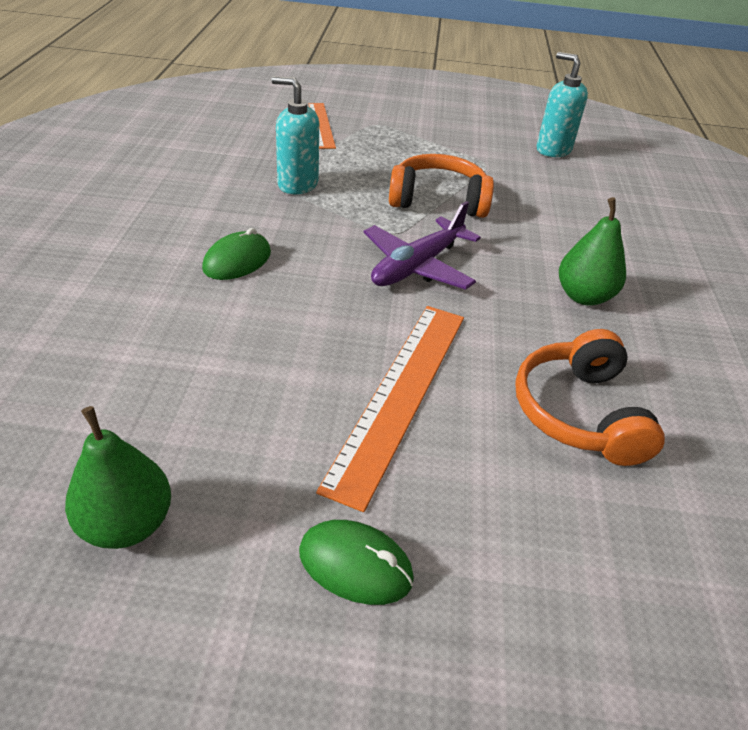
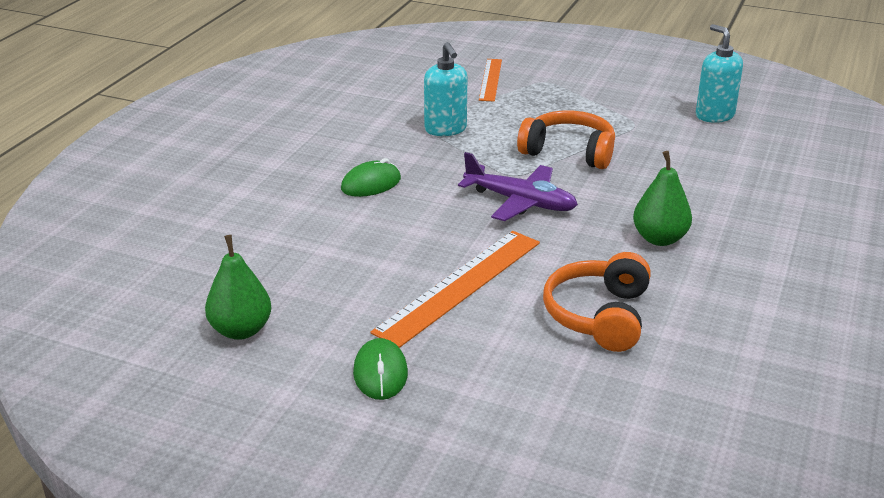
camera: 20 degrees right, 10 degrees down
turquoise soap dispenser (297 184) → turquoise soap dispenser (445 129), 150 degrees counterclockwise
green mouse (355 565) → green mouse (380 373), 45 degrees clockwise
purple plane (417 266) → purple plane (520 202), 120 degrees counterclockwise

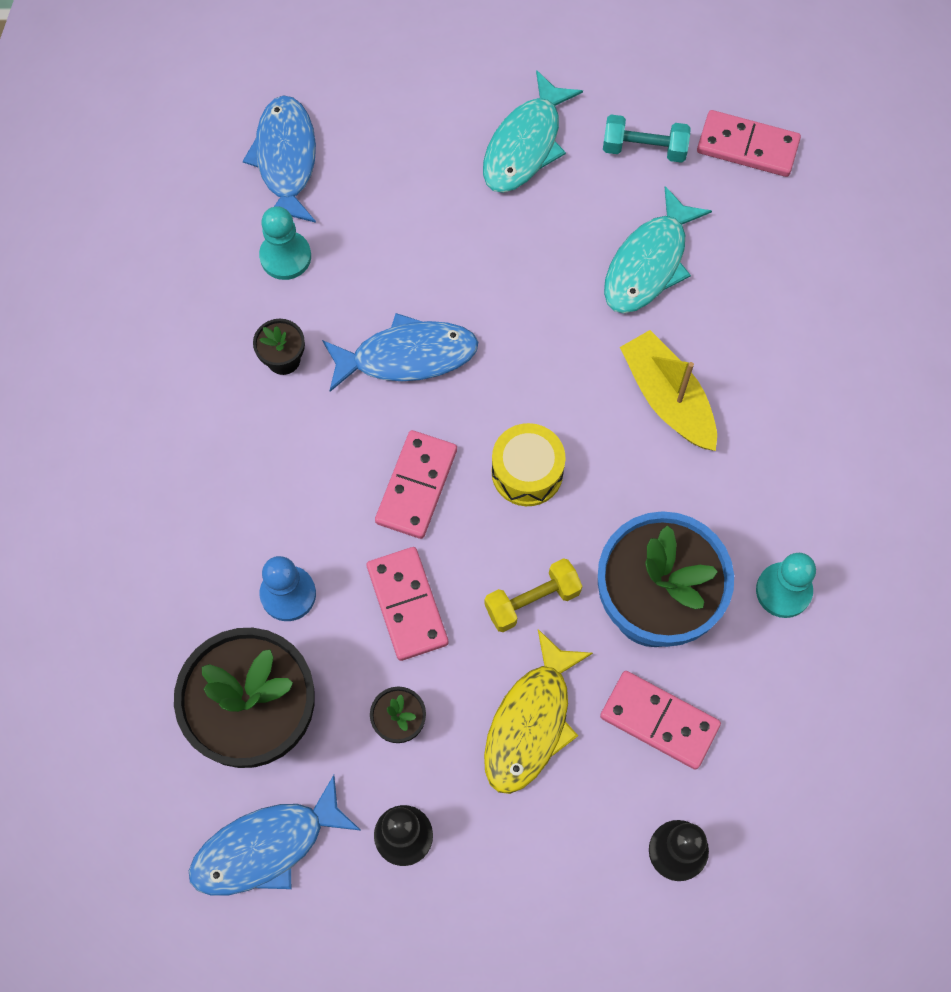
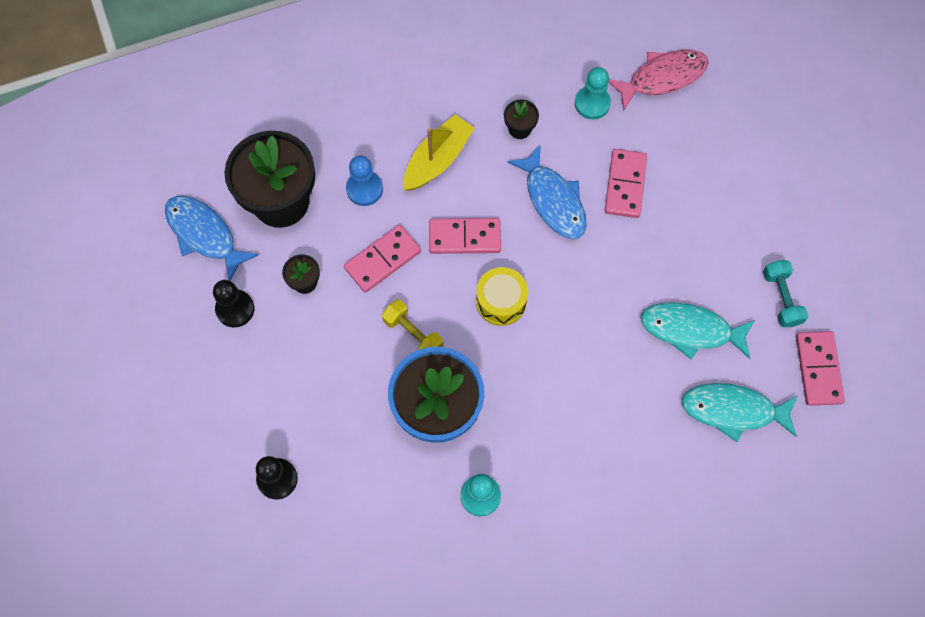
camera: 70 degrees right, 0 degrees up
yellow fish (531 722) → -
turquoise fish (525 144) → turquoise fish (733 410), shifted
pink domino (659 721) → pink domino (625 185), shifted
yellow boat (667 398) → yellow boat (437 160), shifted
blue fish (286 160) → pink fish (662 78)

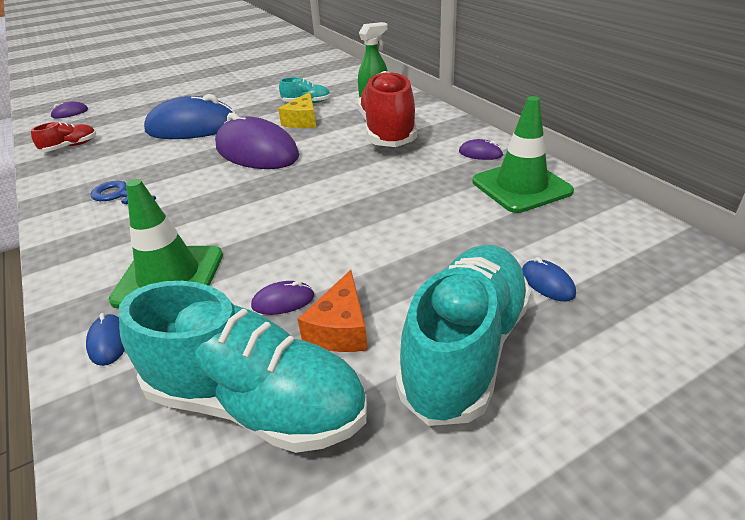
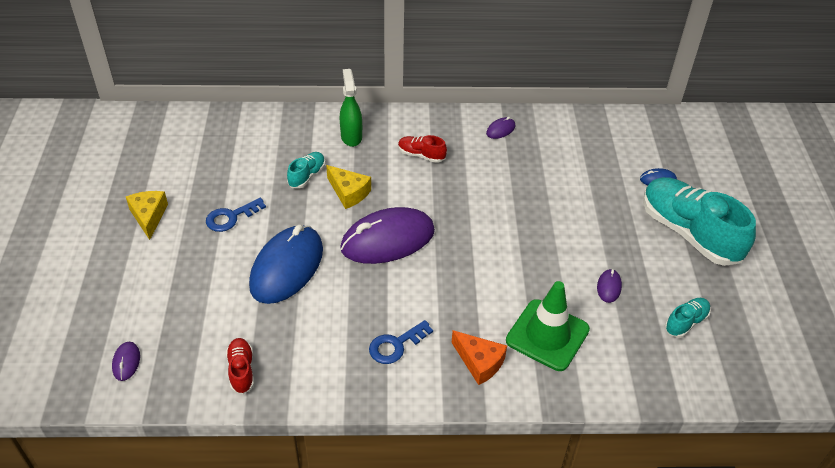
camera: 65 degrees left, 10 degrees up
blue mouse (109 342) → -
green traffic cone (521 186) → -
- → yellow cheese (149 216)
- → blue key (231 217)
orange cheese (340 329) → orange cheese (479 362), shifted
turquoise shoe (255 403) → turquoise shoe (686 322), x0.45
red shoe (387 131) → red shoe (421 155), x0.45

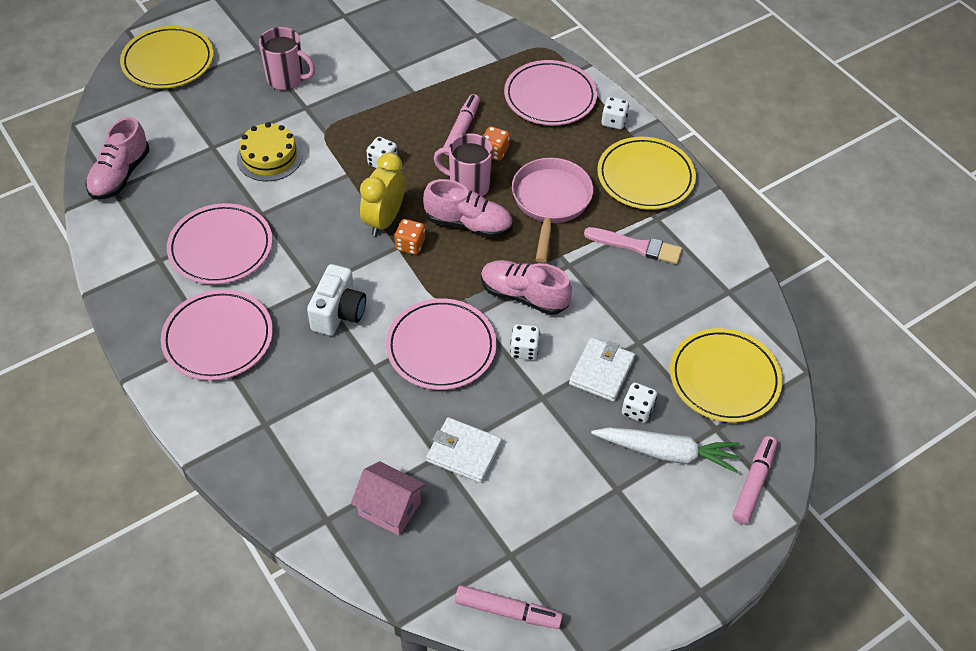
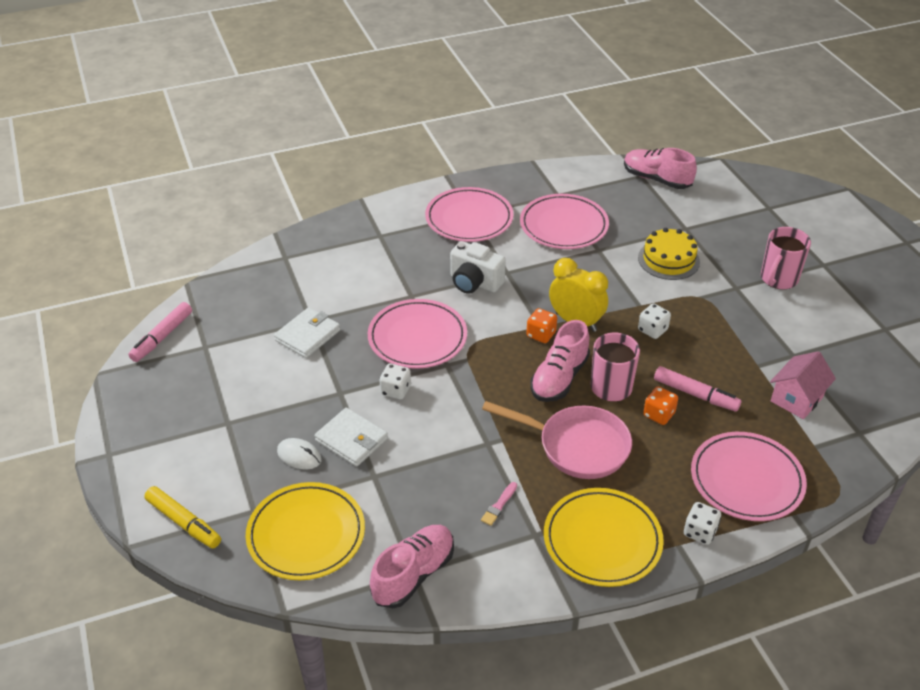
camera: 105 degrees right, 10 degrees down
yellow plate (168 61) → -
white carrot (666 453) → -
pink house (389 508) → pink house (797 399), shifted
pink shoe (524 296) → pink shoe (413 574), shifted
white dice (637 410) → white mouse (299 456)
pink marker (753 483) → yellow marker (184 522)
pink brush (636 246) → pink brush (499 505), x0.53

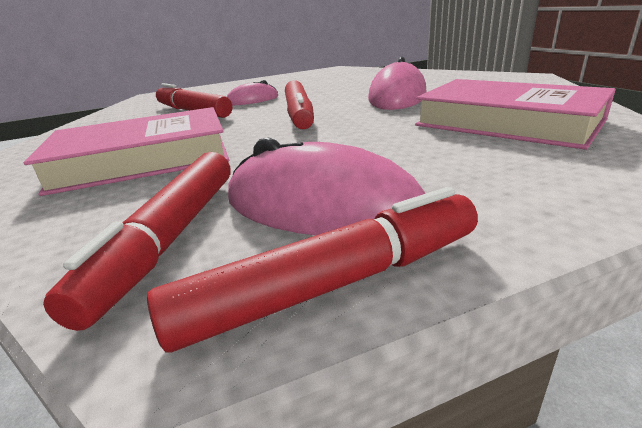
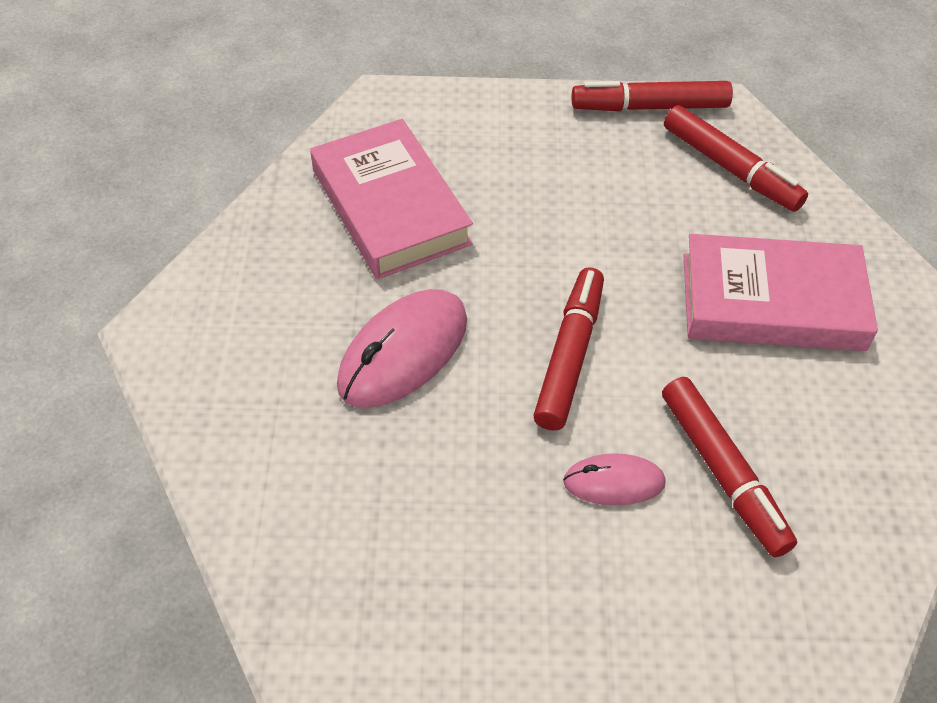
camera: 160 degrees left, 25 degrees up
pink mouse (321 206) → -
red marker (170 238) → red marker (730 168), 105 degrees clockwise

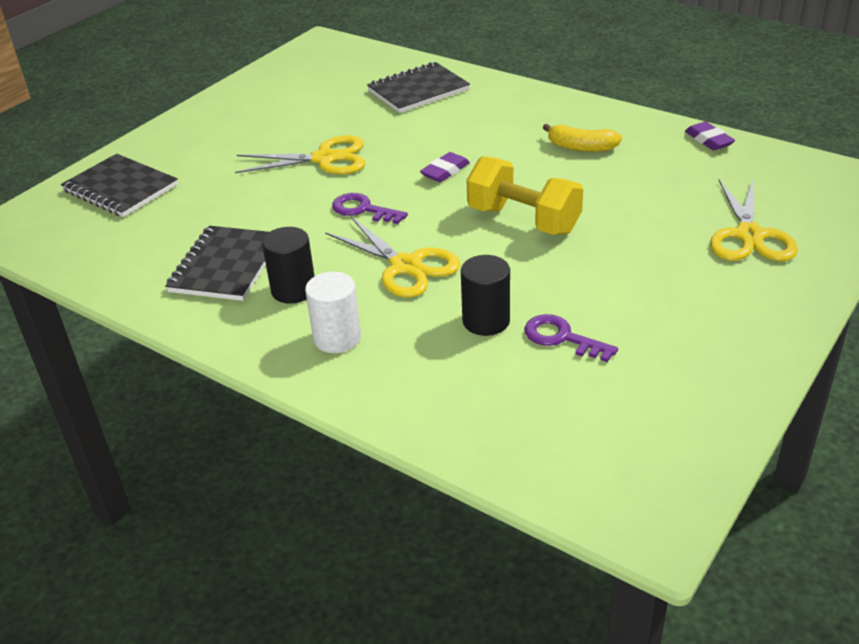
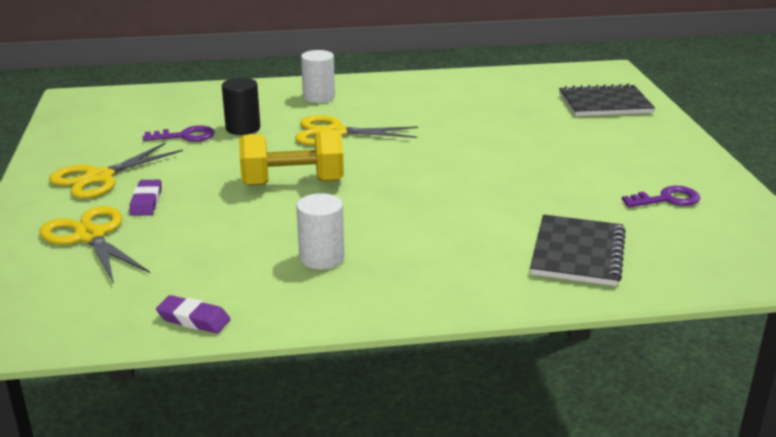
camera: 135 degrees right, 10 degrees down
black notebook (226 266) → -
black cylinder (293 290) → -
yellow scissors (325 159) → yellow scissors (99 178), shifted
purple key (362 209) → purple key (667 199), shifted
purple eraser (445 171) → purple eraser (146 202), shifted
yellow banana (581 147) → white cylinder (321 258)

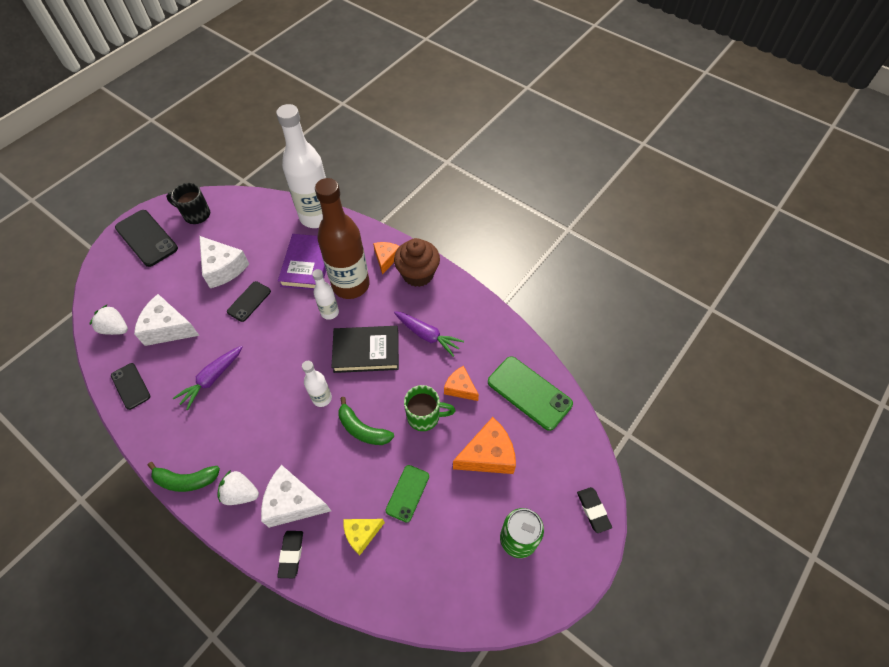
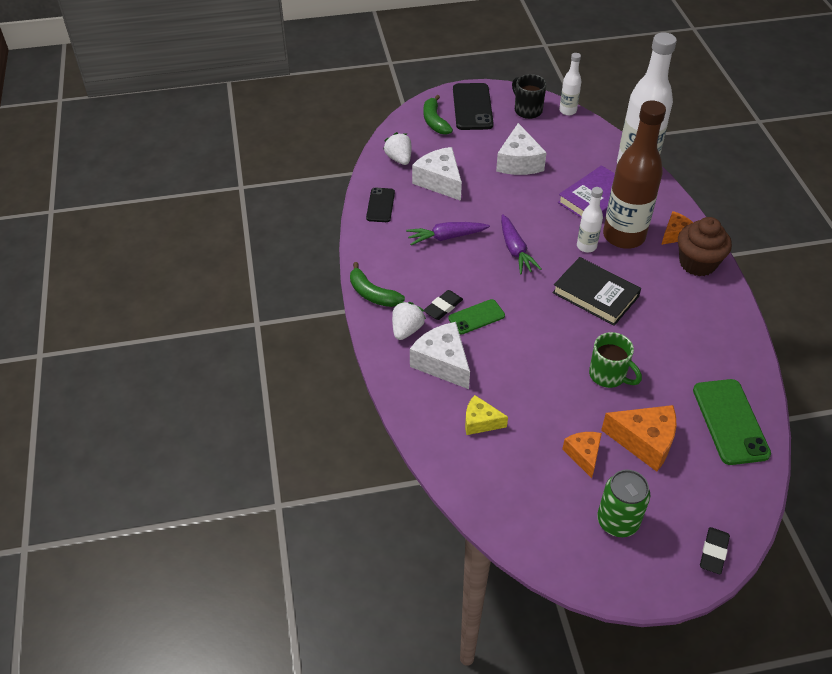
camera: 40 degrees right, 10 degrees down
black phone (249 301) → -
black eraser (291 554) → black eraser (443 307), shifted
white bottle (322 398) → white bottle (567 111), shifted
green banana (362 429) → green banana (435 121), shifted
green phone (407 493) → green phone (476 317), shifted
purple carrot (427 335) → purple carrot (515 250), shifted
orange cheese (460 388) → orange cheese (583 455), shifted
white strawberry (241 493) → white strawberry (406 330), 60 degrees clockwise

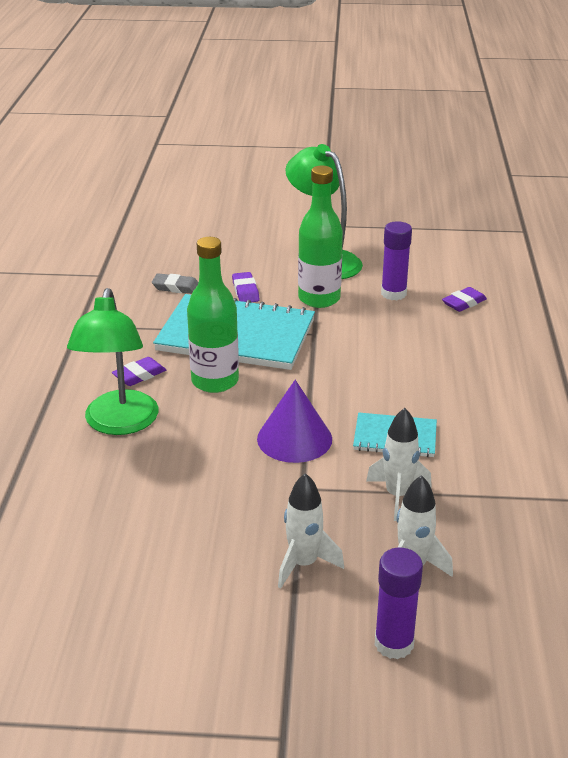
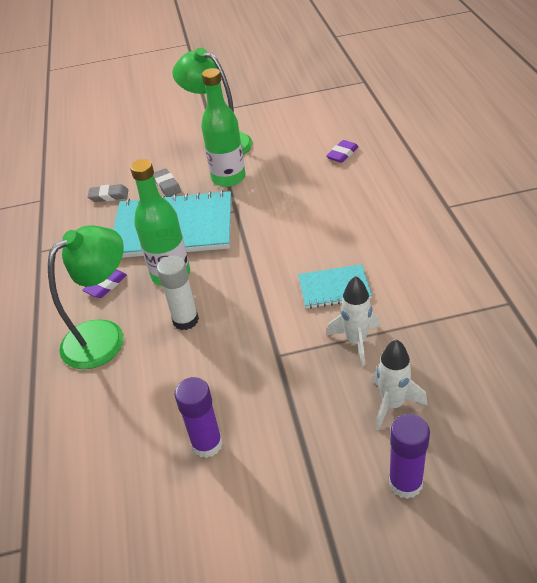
camera: 10 degrees left, 10 degrees up
purple cone (294 438) → -
white rocket (304 564) → -
- → white glue stick (185 320)
purple glue stick (393 294) → purple glue stick (207 444), shifted
purple eraser (245 291) → grey eraser (167 185)
green lamp (119 423) → green lamp (104 336), 120 degrees counterclockwise

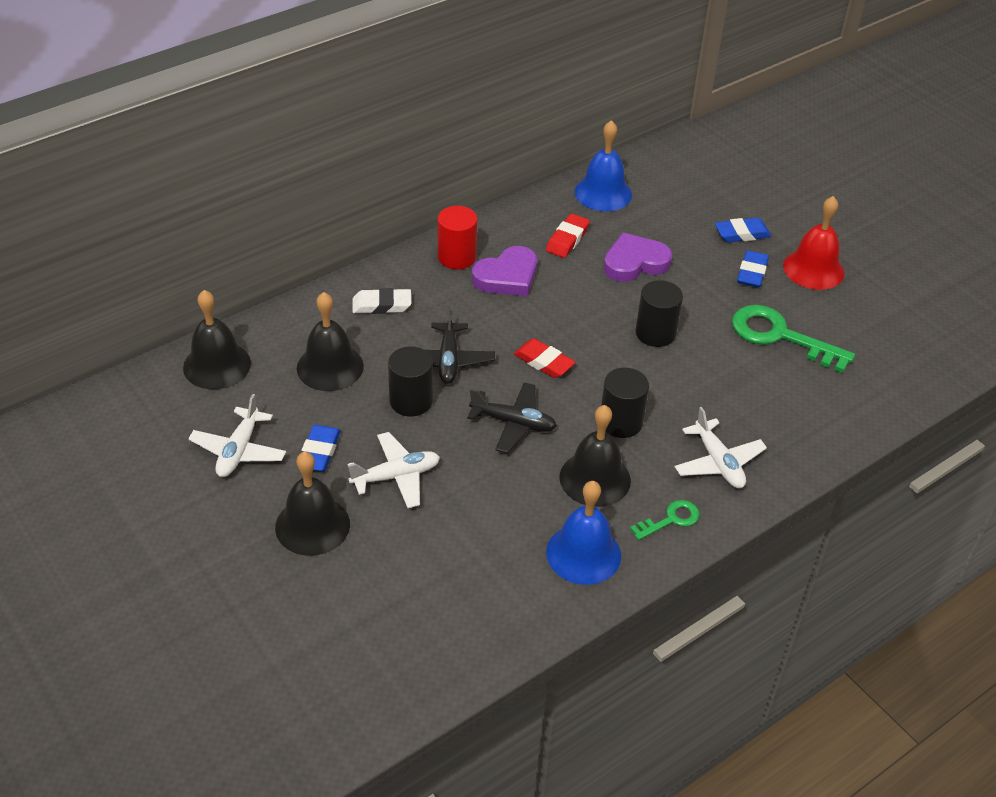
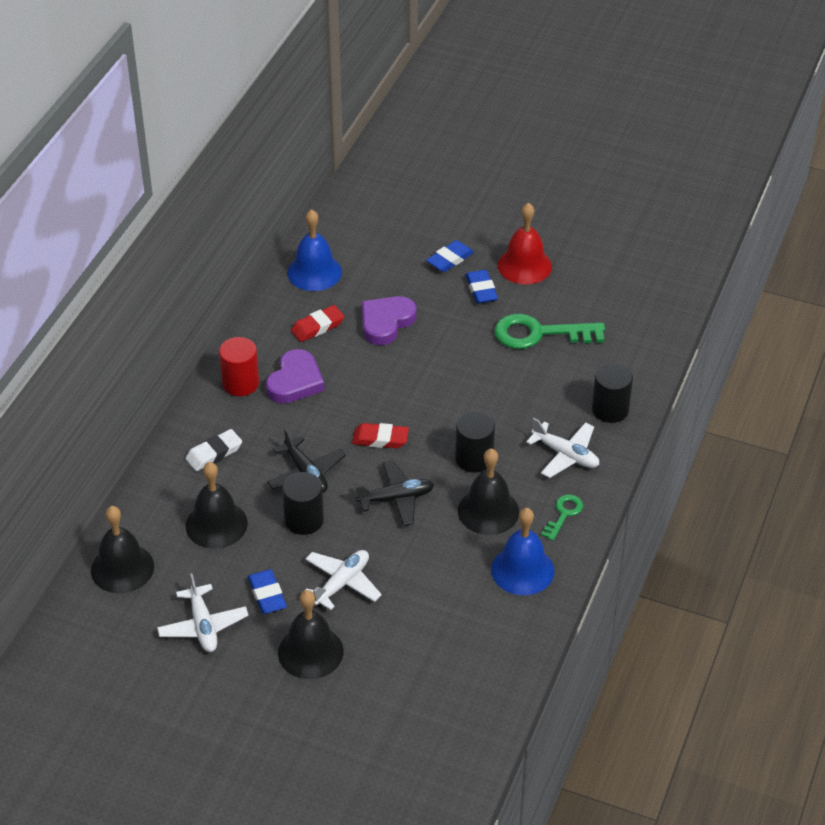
camera: 30 degrees left, 0 degrees up
black cylinder (655 333) → black cylinder (610 409), shifted
red eraser (567 239) → red eraser (317 327), 60 degrees clockwise

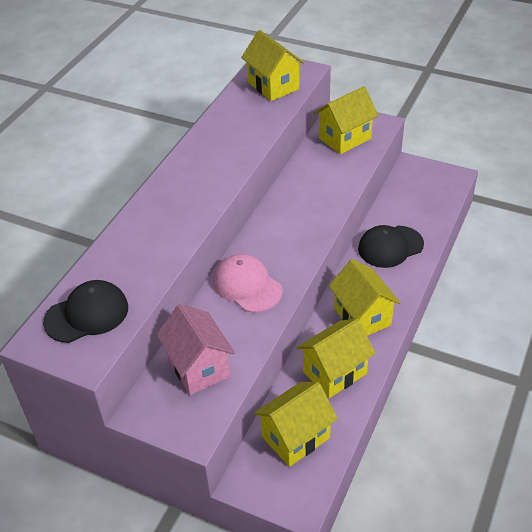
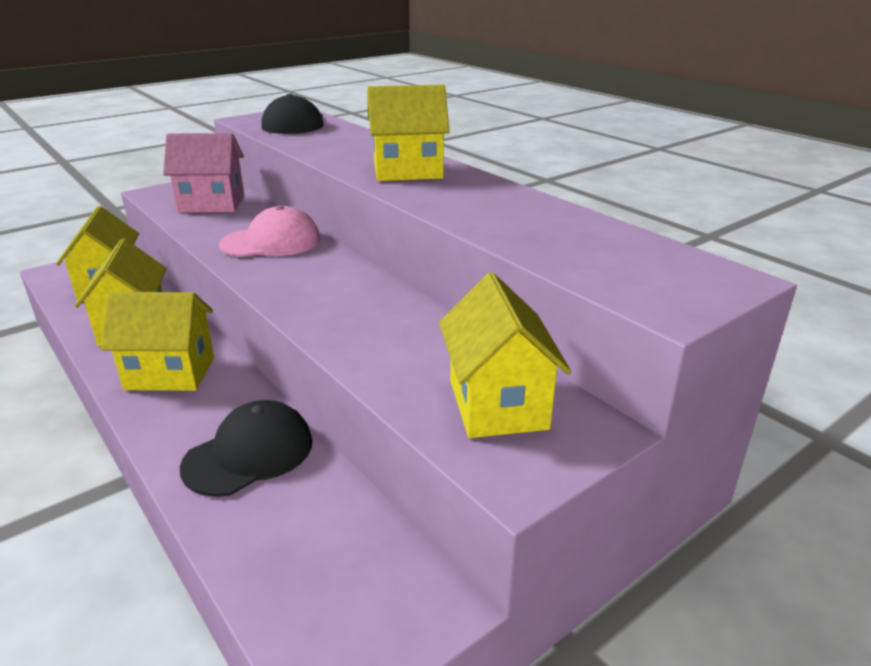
camera: 115 degrees right, 15 degrees down
yellow house (273 86) → yellow house (408 171), shifted
black cap (390 247) → black cap (249 454), 45 degrees clockwise

